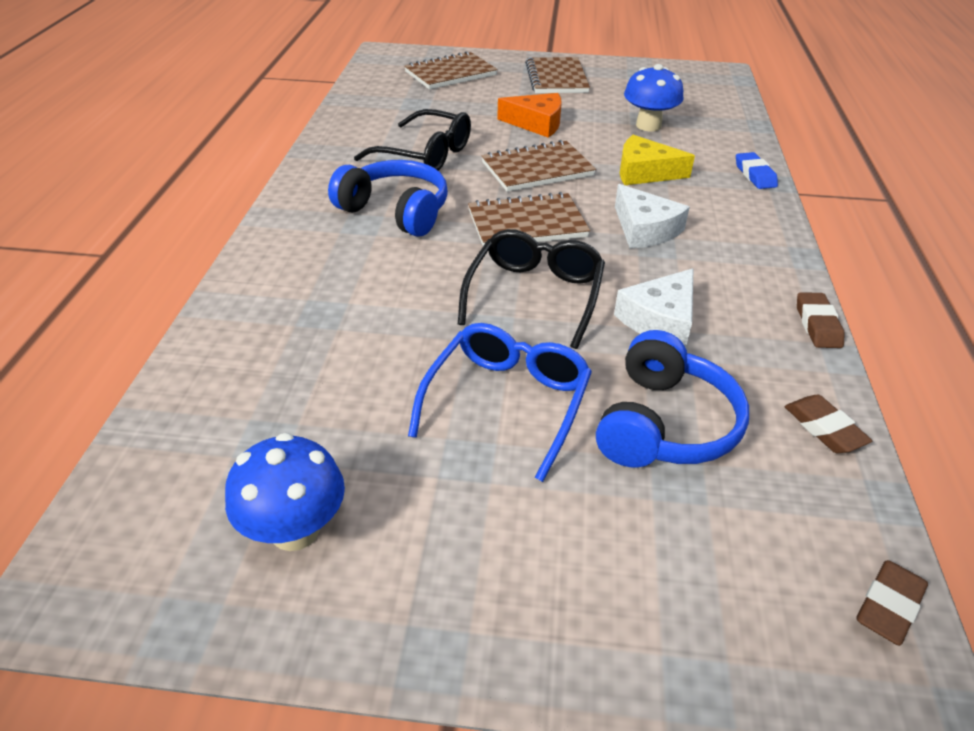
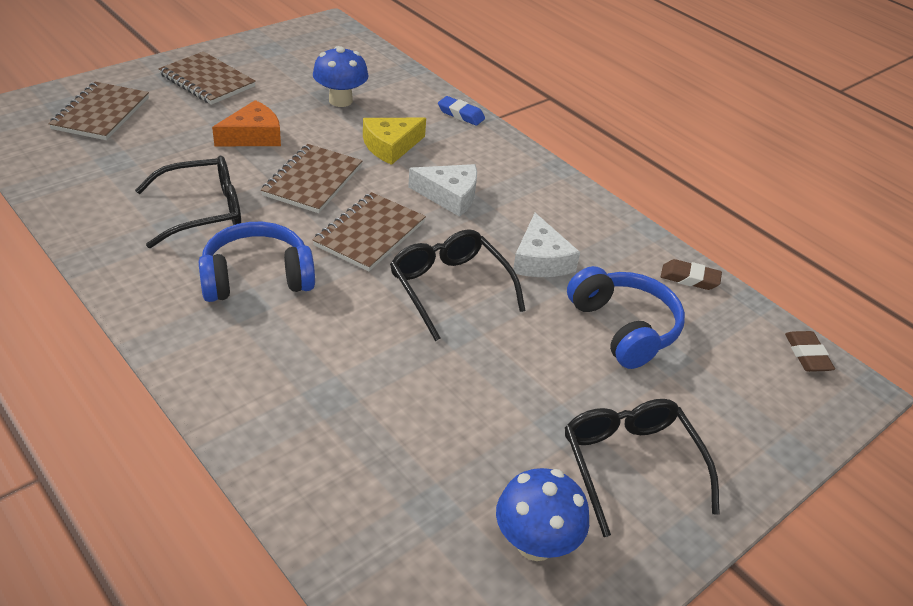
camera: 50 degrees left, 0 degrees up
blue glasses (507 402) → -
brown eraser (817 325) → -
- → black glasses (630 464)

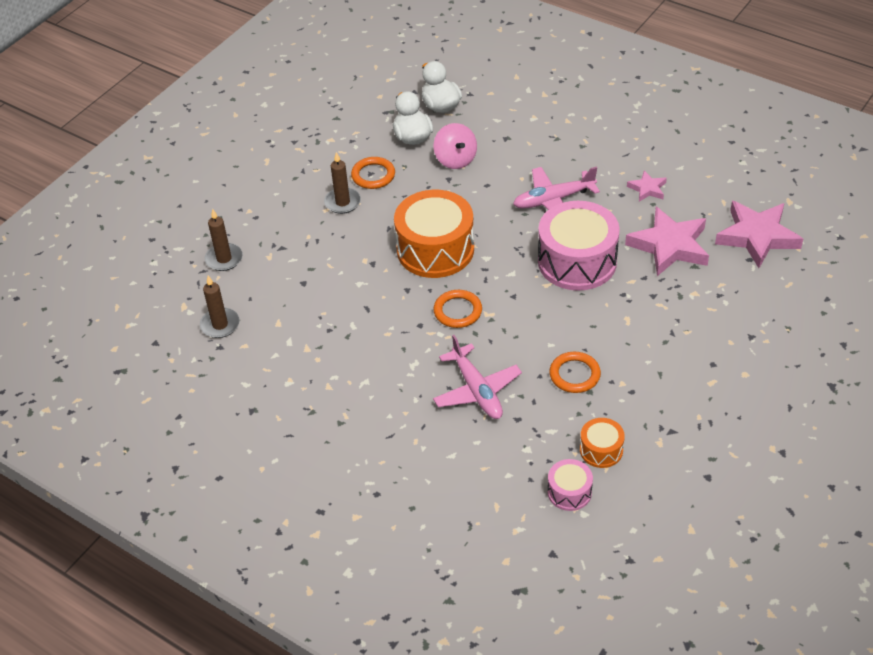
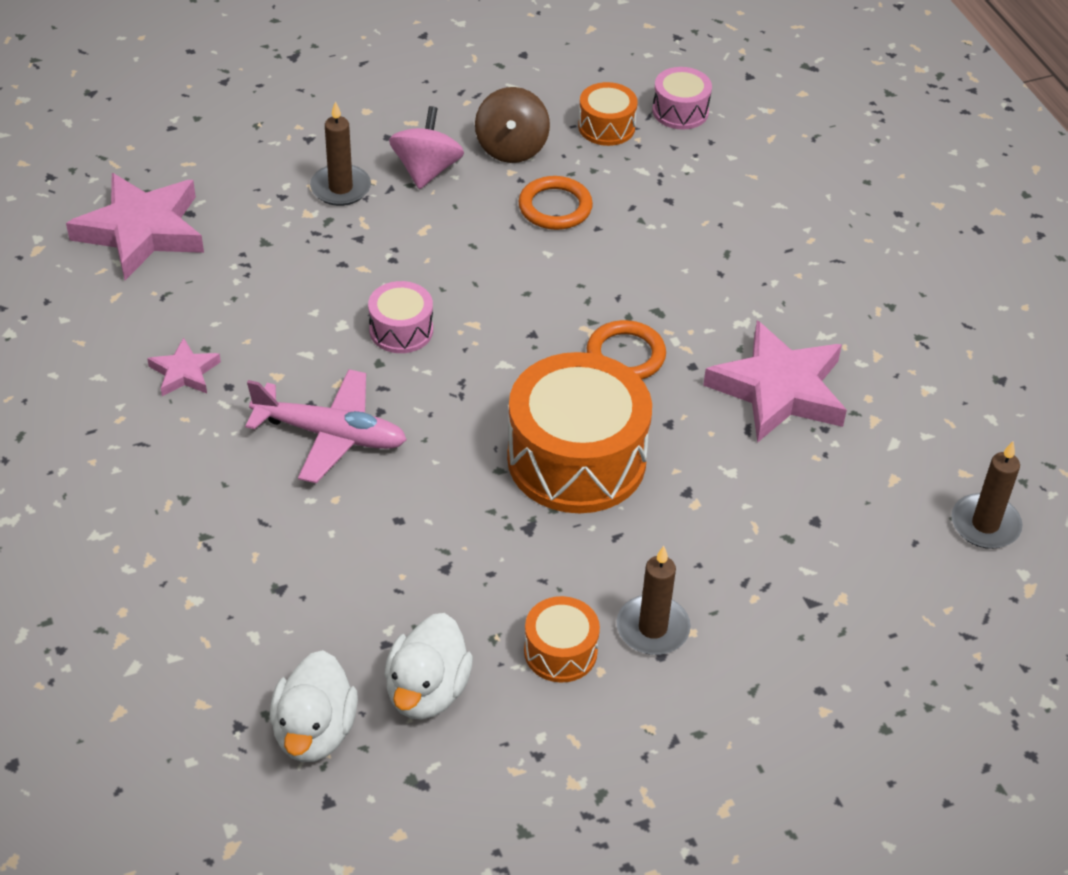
camera: 150 degrees left, 0 degrees up
pink plane (477 390) → -
- → brown spinning top (511 148)
brown candle (224 259) → brown candle (340 188), shifted
pink spinning top (455 159) → pink spinning top (426 170), shifted
pink star (669 246) → pink star (778 390), shifted
orange ring (373 175) → orange drum (560 651)
pink drum (577 261) → pink drum (401 330), x0.49

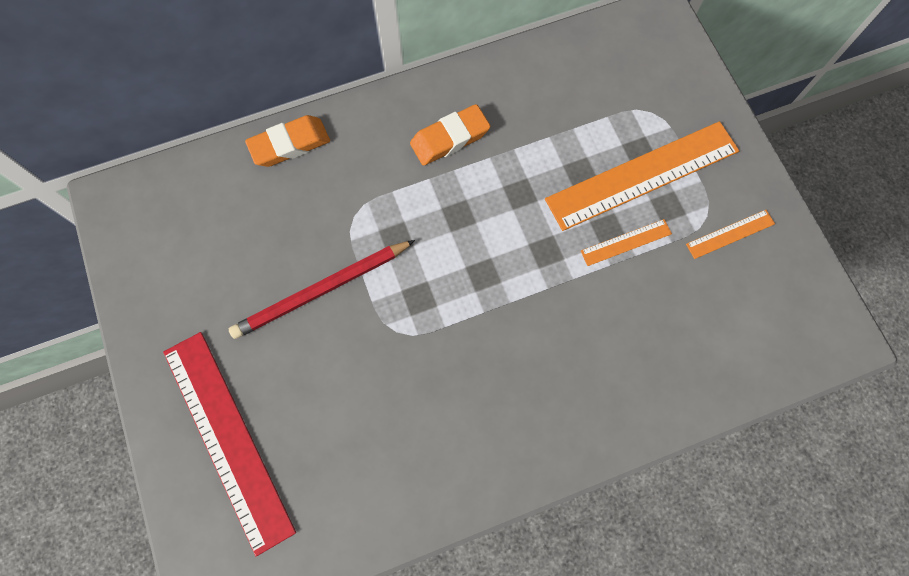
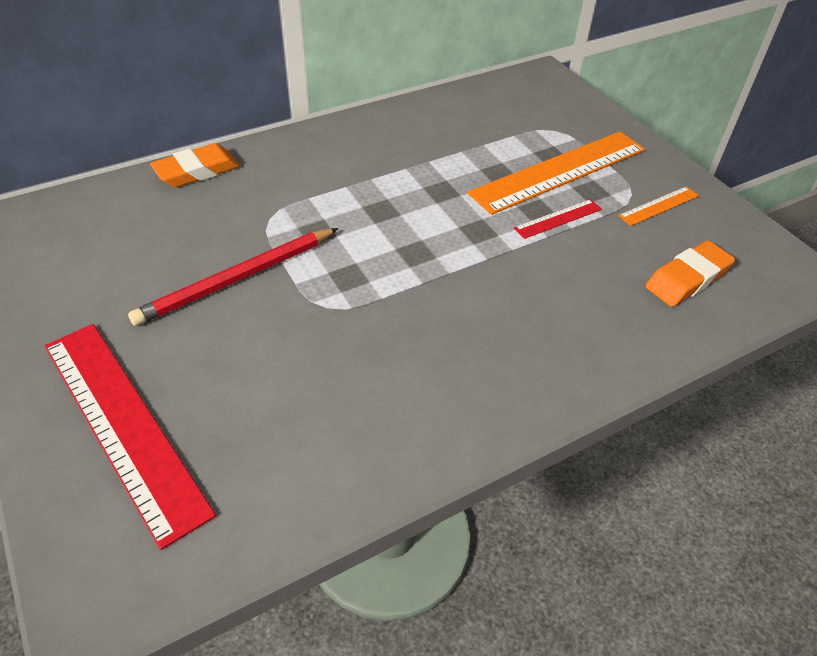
camera: 10 degrees left, 25 degrees down
orange eraser (450 138) → orange eraser (687 279), shifted
orange ruler (626 242) → red ruler (558 219)

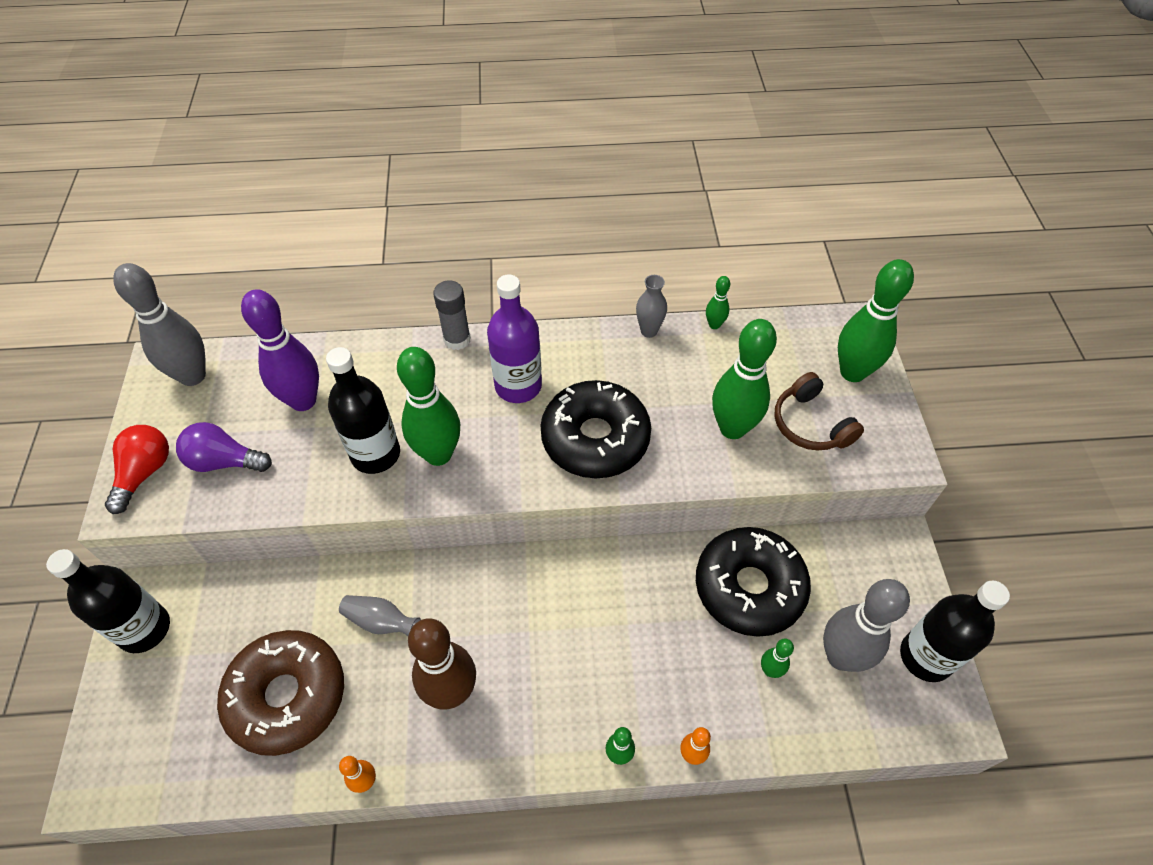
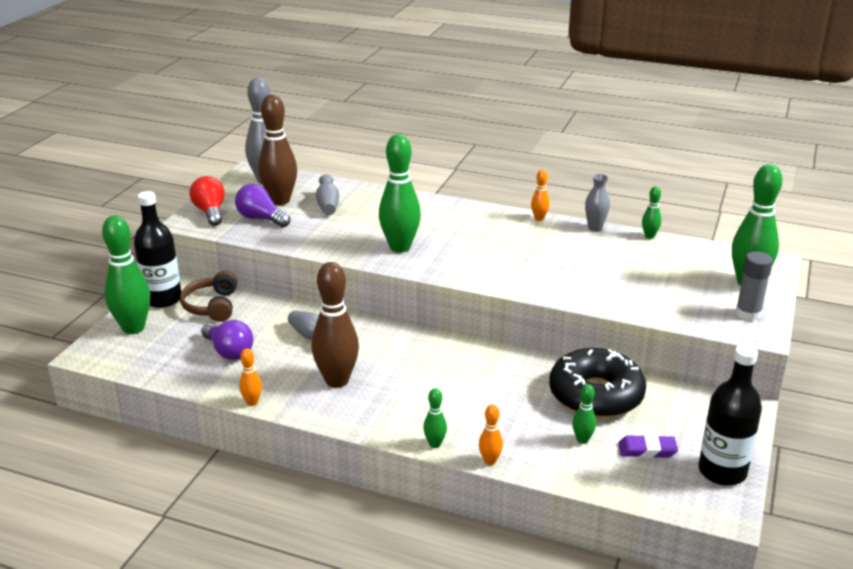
camera: 25 degrees right, 25 degrees down
black bottle (375 454) → -
purple bottle (518 386) → -
black donut (595 438) → -
- → brown bowling pin (280 201)
- → orange bowling pin (539 218)
grey glue stick (457 339) → grey glue stick (748 314), shifted
green bowling pin (732 428) → green bowling pin (133 328), shifted
brown headphones (810 424) → brown headphones (212 306), shifted
brown donut (287 696) → purple light bulb (229 351)
purple bowling pin (303 400) → grey vase (328 205)
grey bowling pin (841 656) → purple eraser (647 450)
red light bulb (145 473) → red light bulb (210 212), 60 degrees counterclockwise

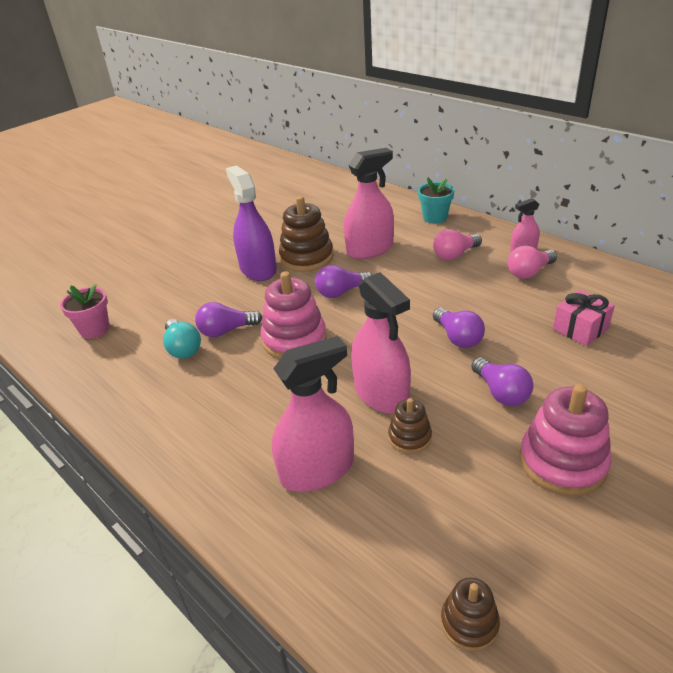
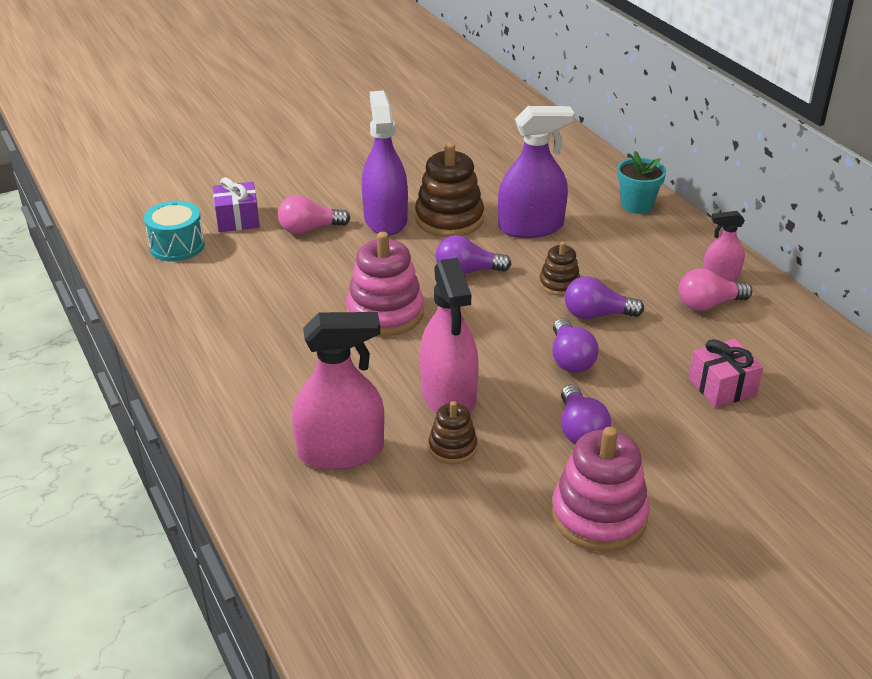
camera: 15 degrees right, 0 degrees up
turquoise light bulb (183 348) → -
- → purple gift (237 219)
purple light bulb (226 331) → purple light bulb (596 315), shifted
pink light bulb (455 255) → pink light bulb (309 229), shifted
brown stacking toy (469 623) → brown stacking toy (559 284), shifted
pink flower pot (95 329) → turquoise drum (177 246)
pink spray bottle (370 249) → purple spray bottle (531 227)

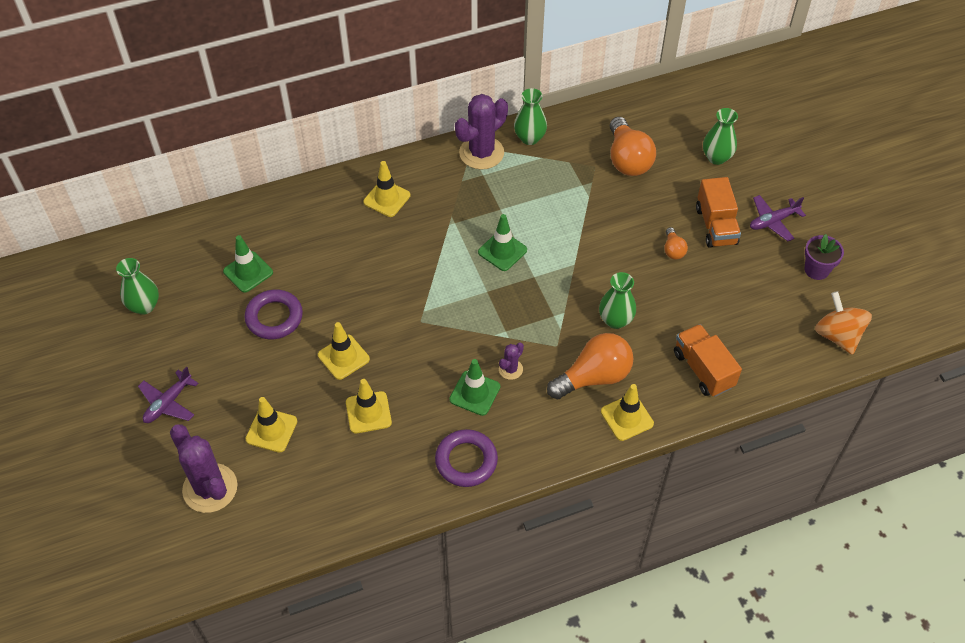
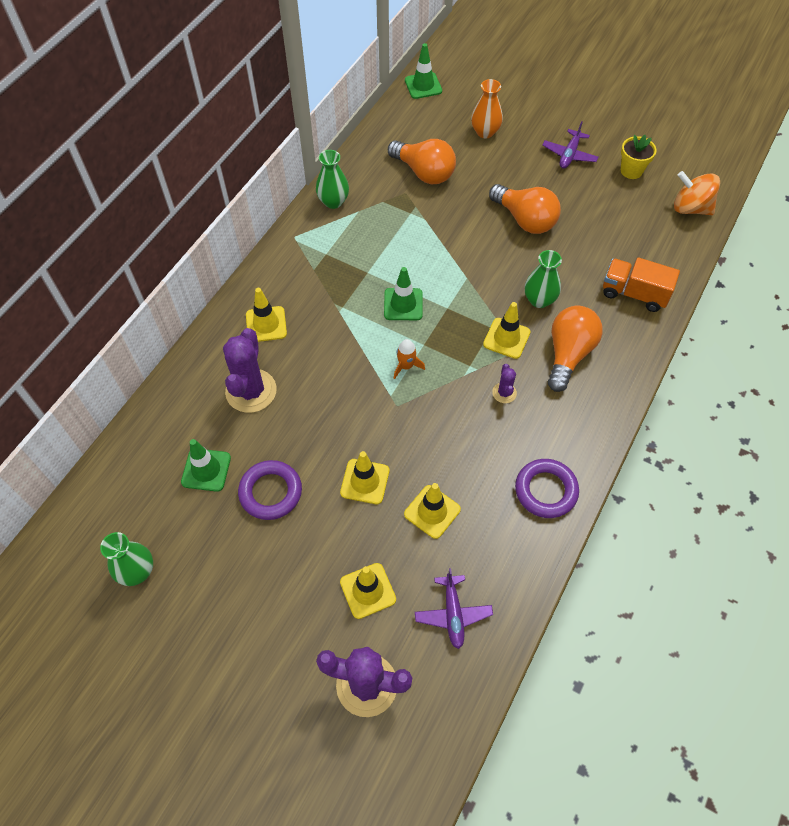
camera: 40 degrees left, 5 degrees up
orange truck (716 226) → -
- → orange rocket (406 366)
purple plane (168 403) → purple plane (453 614), shifted
green traffic cone (475 393) → green traffic cone (423 86), shifted
purple cactus (481 153) → purple cactus (251 391), shifted
yellow traffic cone (627 417) → yellow traffic cone (506 338), shifted
green vase (716 157) → orange vase (485 132)
purple flower pot (816 270) → yellow flower pot (631 171)
orange light bulb (673 250) → orange light bulb (525 219), x2.06

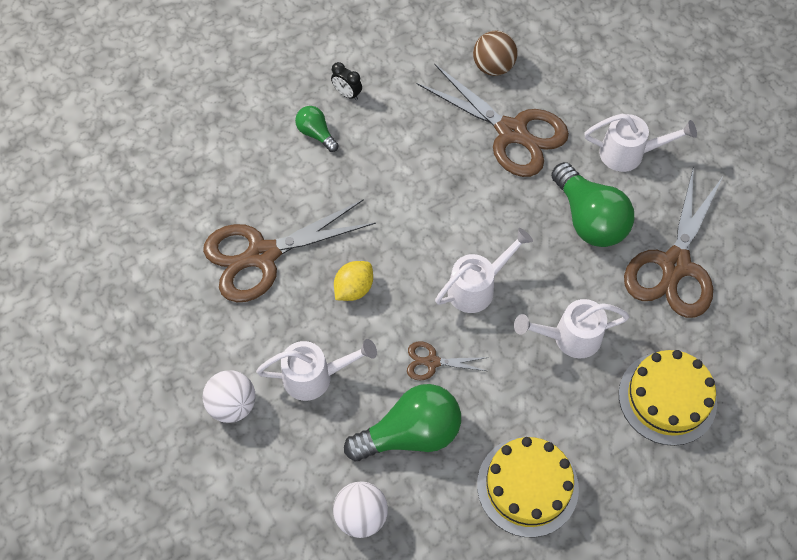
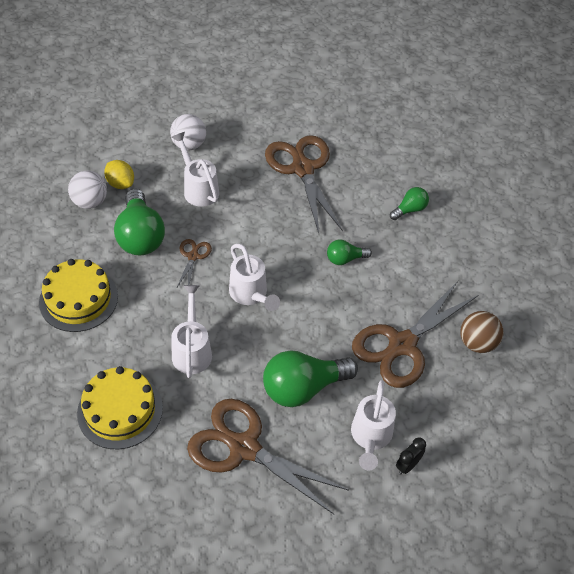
camera: 95 degrees right, 10 degrees down
- → green light bulb (345 259)
black clock (347 94) → black clock (407 465), shifted
yellow lemon (354 288) → yellow lemon (120 183), shifted
white watering can (315 376) → white watering can (198 189), 150 degrees clockwise

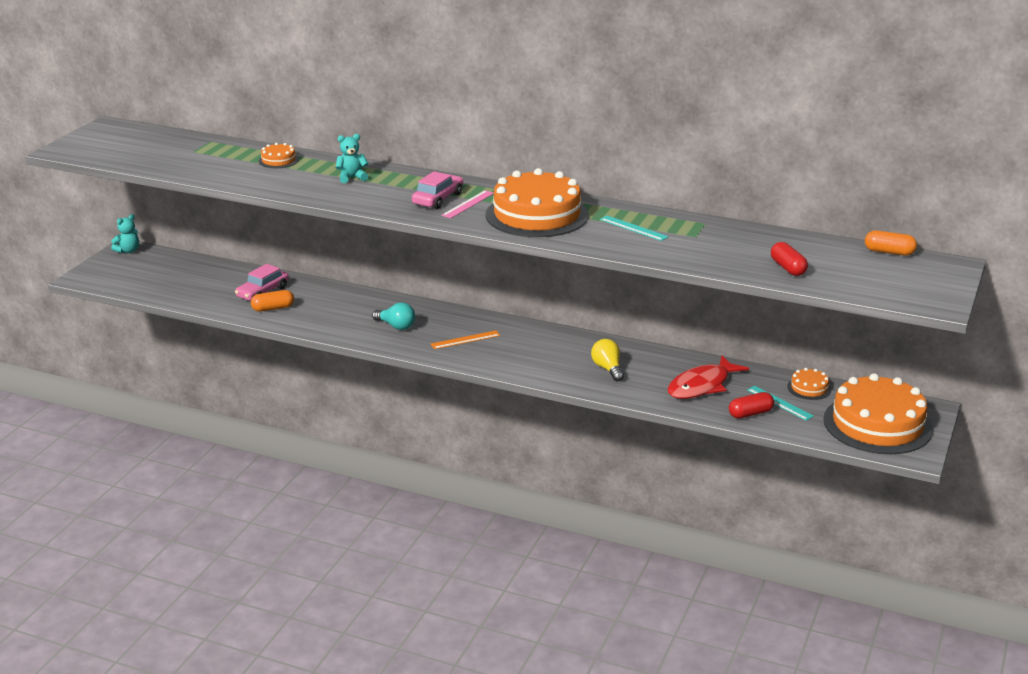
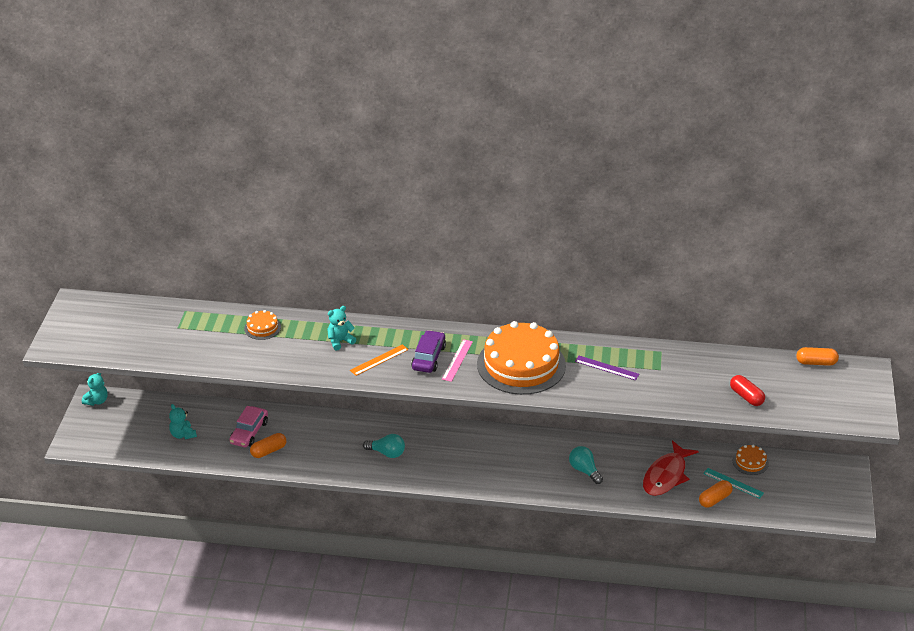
camera: 15 degrees left, 10 degrees up
orange cake (877 424) → -
- → turquoise teddy bear (183 435)
orange ruler (465 340) → orange ruler (379 360), shifted
pink car (438 199) → purple car (428 357)
yellow light bulb (608 369) → turquoise light bulb (584 470)
turquoise ruler (633 228) → purple ruler (607 368)
red capsule (750 413) → orange capsule (714 499)

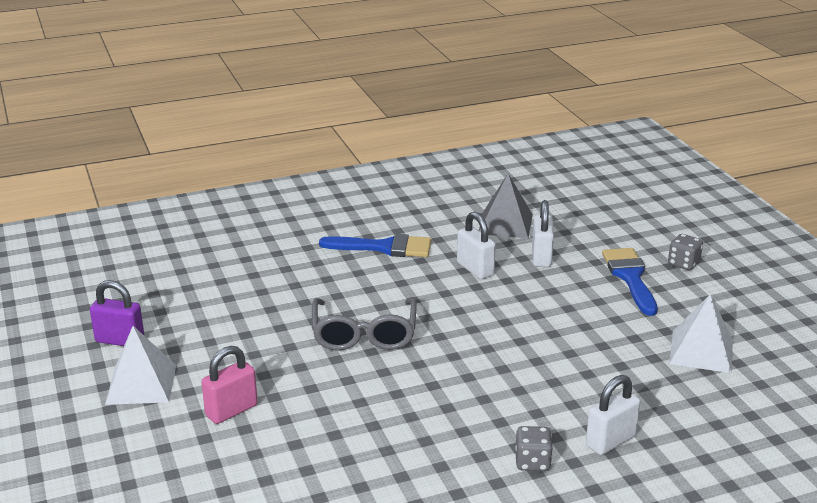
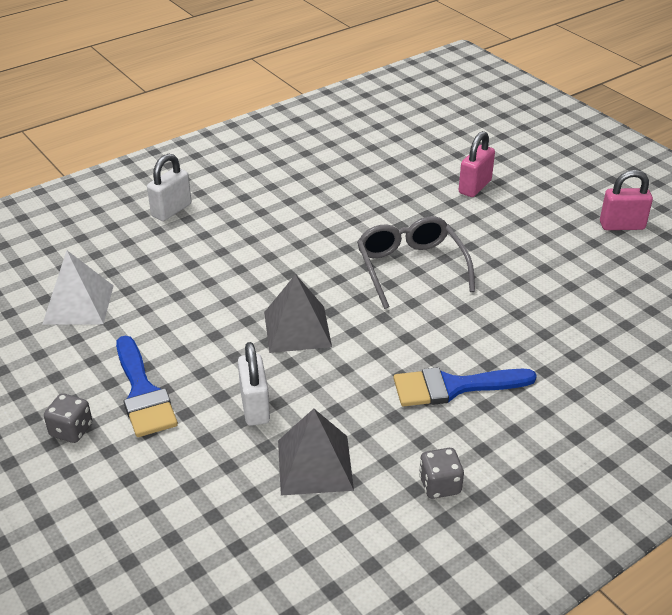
camera: 165 degrees right, 10 degrees up
white pyramid (141 384) → -
white padlock (475 269) → -
- → grey pyramid (297 329)
grey dice (532 462) → grey dice (439 485), shifted
purple padlock (120 340) → pink padlock (622 225)

